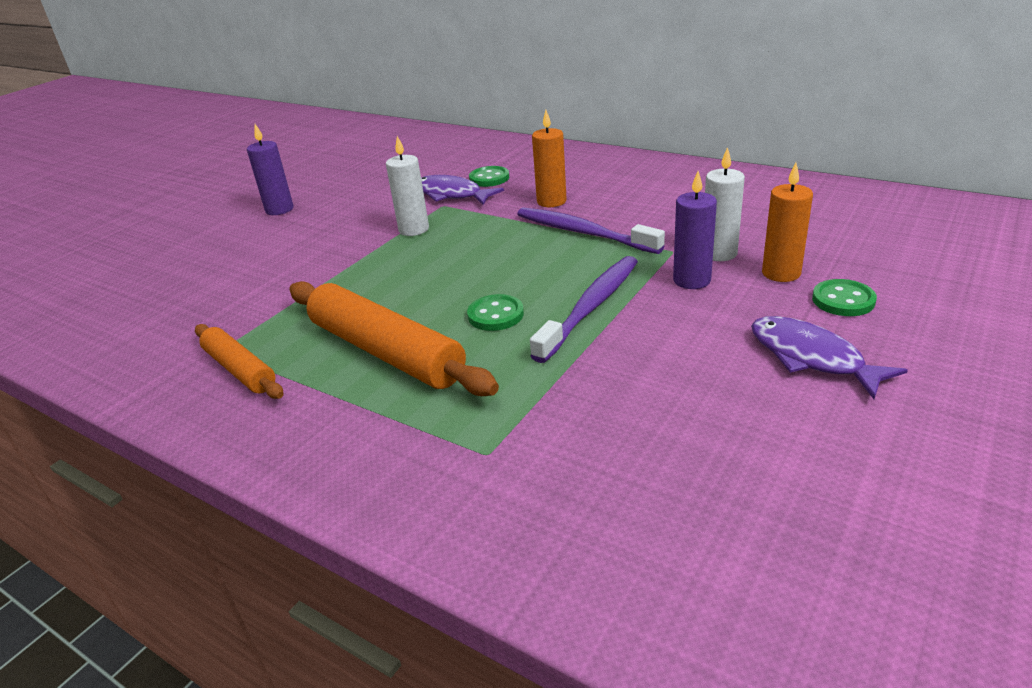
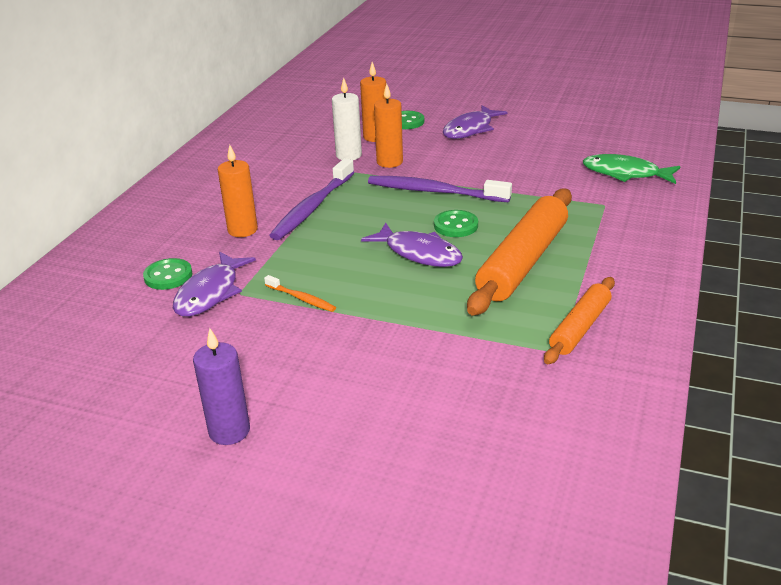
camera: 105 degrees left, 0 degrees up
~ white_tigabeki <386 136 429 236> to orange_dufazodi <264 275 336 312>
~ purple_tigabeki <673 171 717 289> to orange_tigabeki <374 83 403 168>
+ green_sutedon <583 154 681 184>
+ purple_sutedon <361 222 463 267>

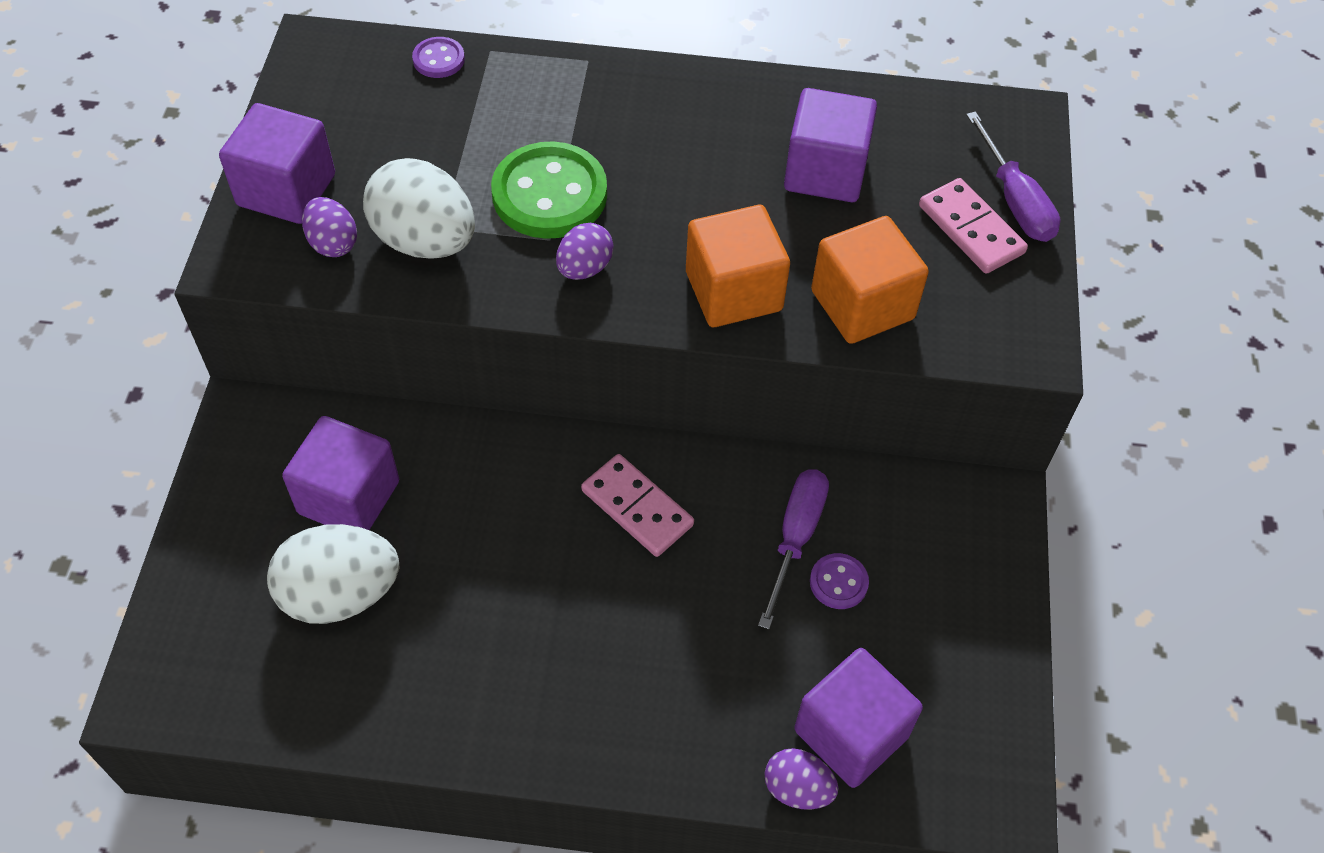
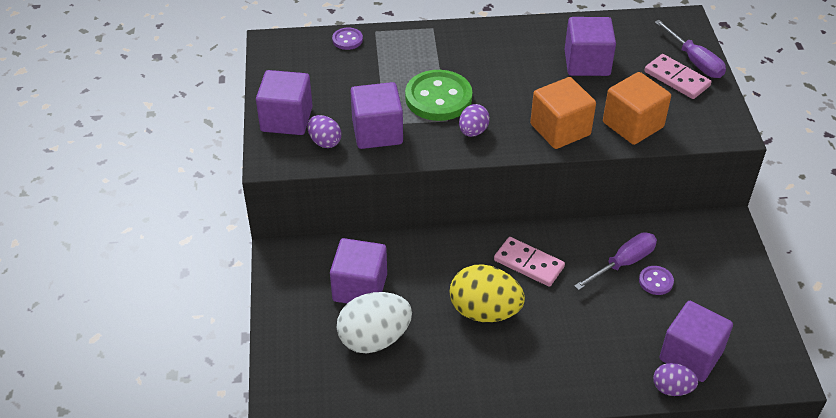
camera: 10 degrees left, 10 degrees down
~ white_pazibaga <363 158 475 258> to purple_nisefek <350 82 403 149>
~ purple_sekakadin <758 469 829 629> = <574 232 657 290> 45 degrees clockwise
+ yellow_pazibaga <450 264 525 322>

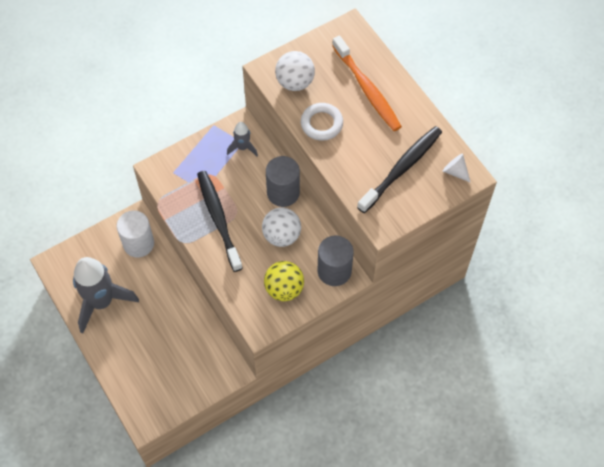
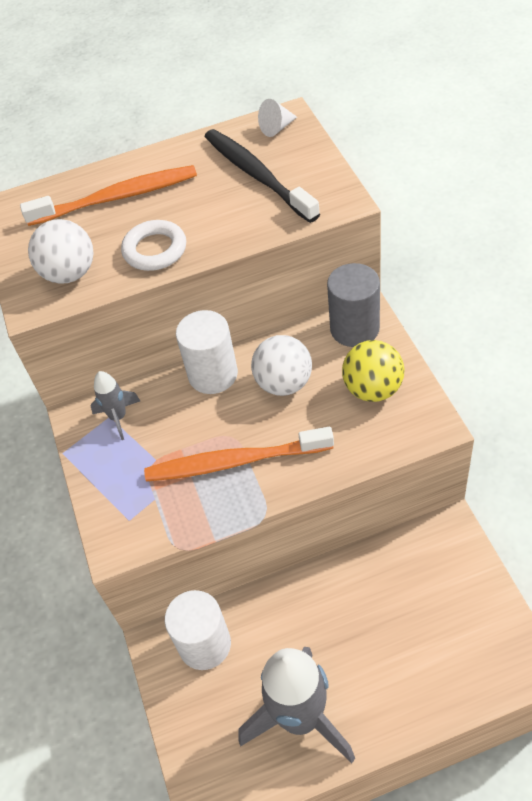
camera: 70 degrees left, 10 degrees down
~ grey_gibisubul <266 156 300 207> to white_gibisubul <176 310 238 394>
~ black_dufazodi <197 171 243 272> to orange_dufazodi <144 427 334 482>

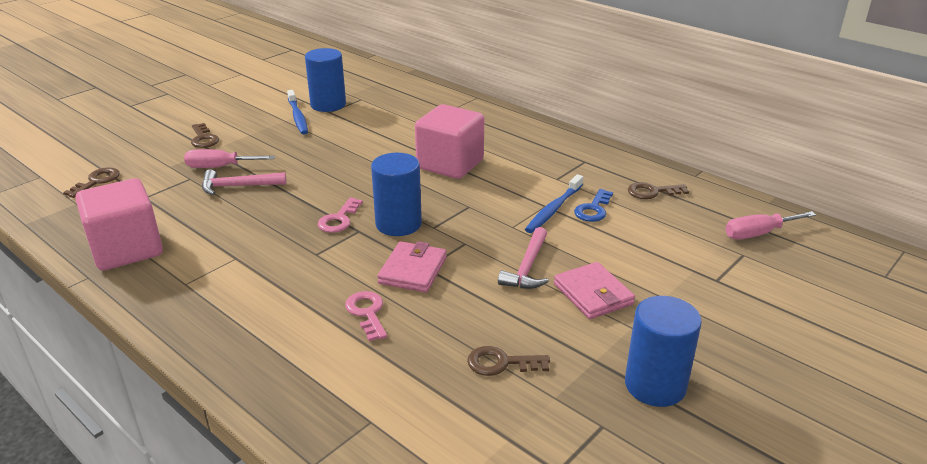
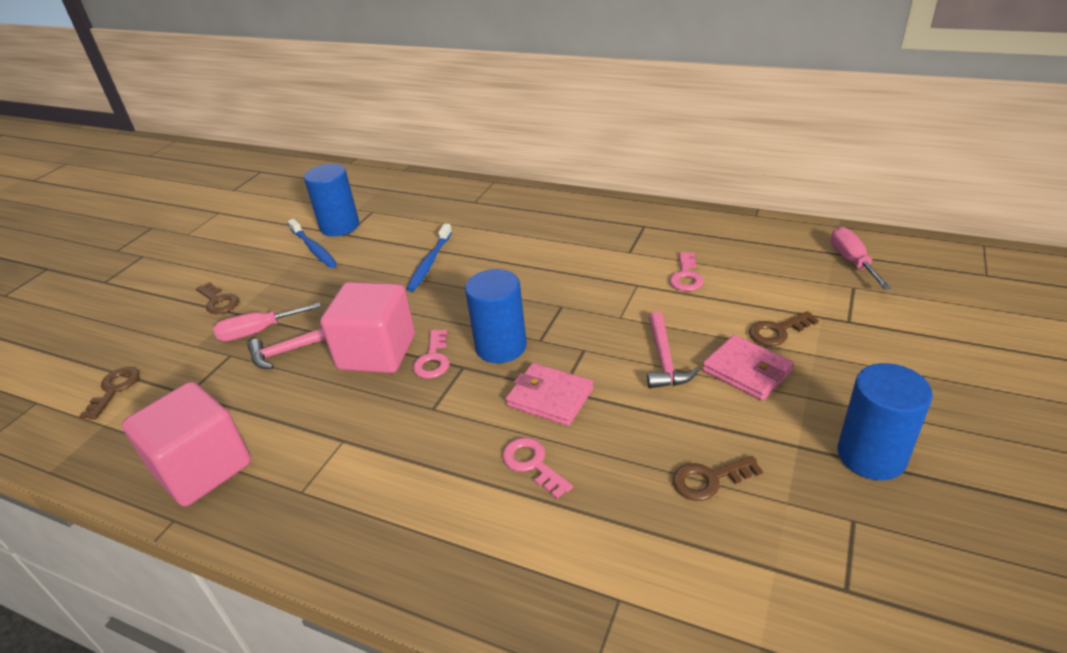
camera: 15 degrees left, 5 degrees up
~ pink_nisefek <415 104 484 179> to <320 282 415 373>
~ blue_dufazodi <525 174 583 233> to <406 224 452 291>
~ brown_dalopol <628 182 689 199> to <749 311 819 346>
~ blue_dalopol <574 189 613 222> to pink_dalopol <669 252 704 291>
~ pink_sekakadin <725 211 816 239> = <830 227 891 289> 120 degrees clockwise
~ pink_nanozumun <377 241 447 292> = <506 363 594 426> 60 degrees counterclockwise

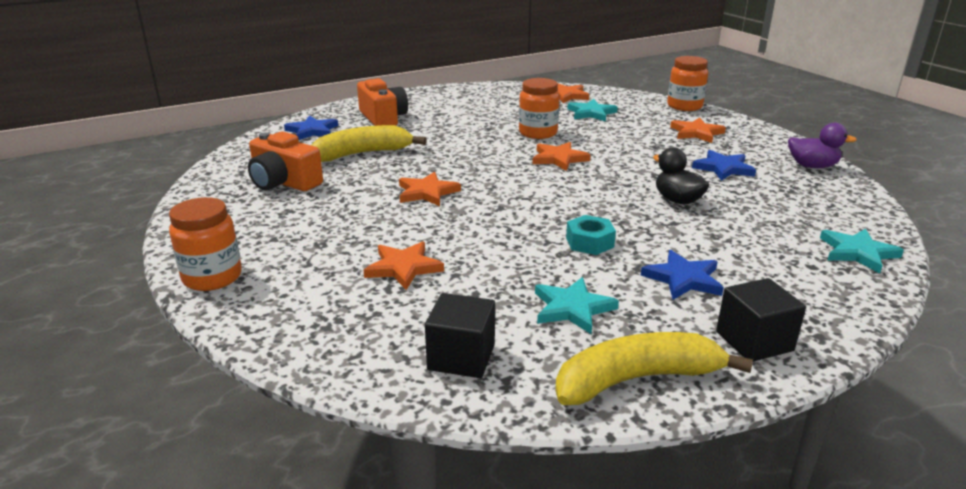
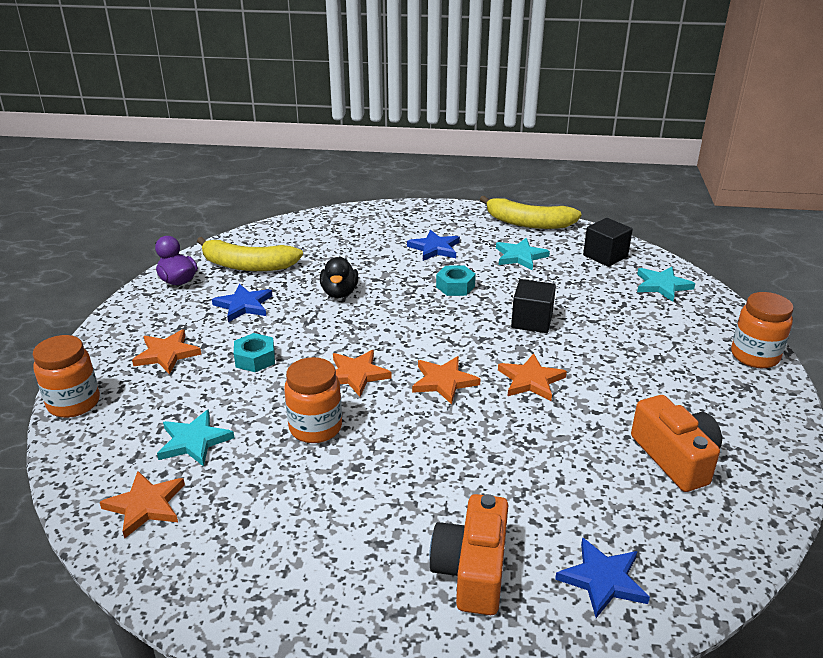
camera: 145 degrees left, 5 degrees up
~ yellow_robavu <311 125 427 162> to <197 237 303 271>
~ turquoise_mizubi <820 228 904 274> to <637 267 695 302>
~ orange_mizubi <364 241 444 290> to <412 356 480 405>
~ black_nisefek <716 278 806 362> to <511 279 556 333>
+ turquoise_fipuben <234 333 275 372>

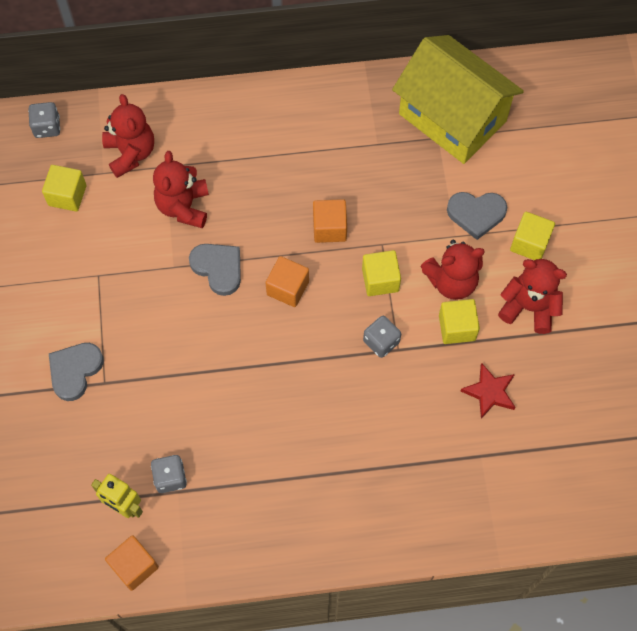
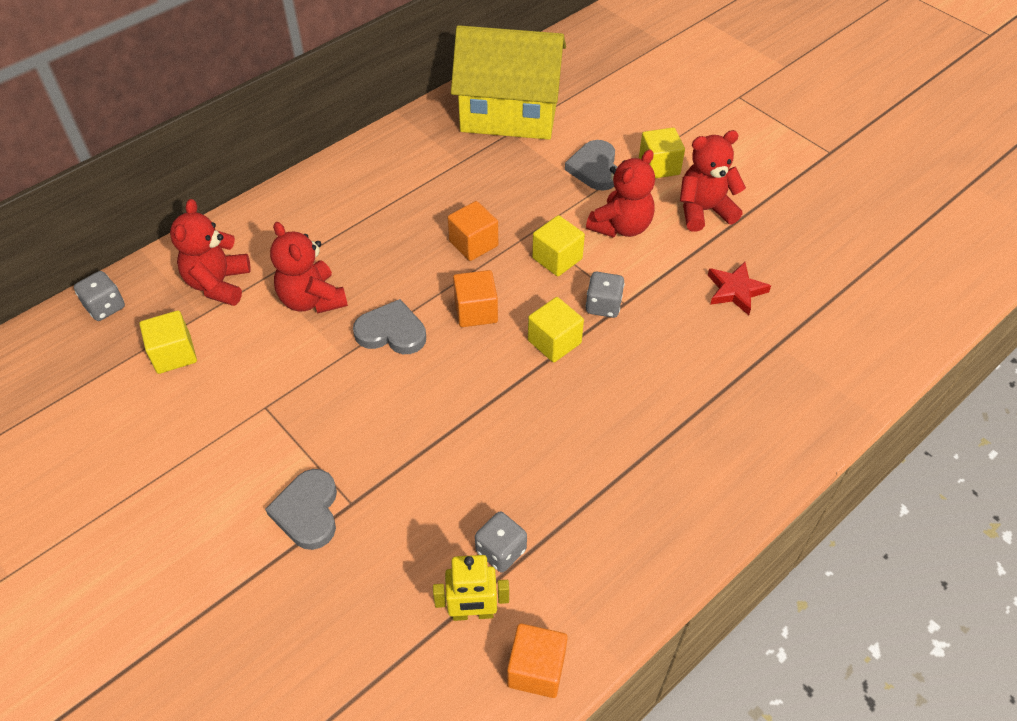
camera: 35 degrees left, 15 degrees down
~ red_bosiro <102 94 154 178> = <170 199 251 306> 120 degrees counterclockwise
~ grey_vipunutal <447 192 507 240> = <565 140 617 191> 120 degrees clockwise
~ yellow_nisefek <439 299 480 344> to <528 297 584 362>

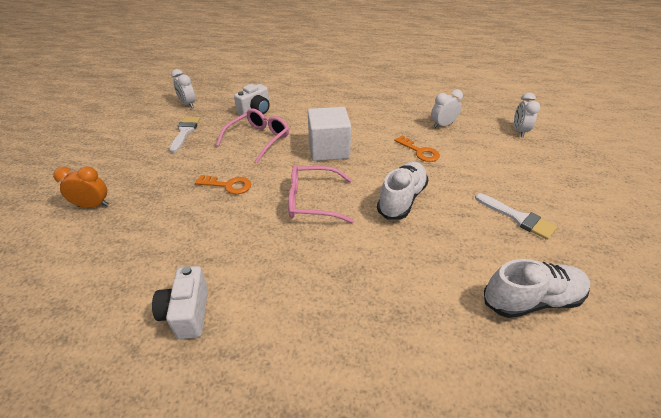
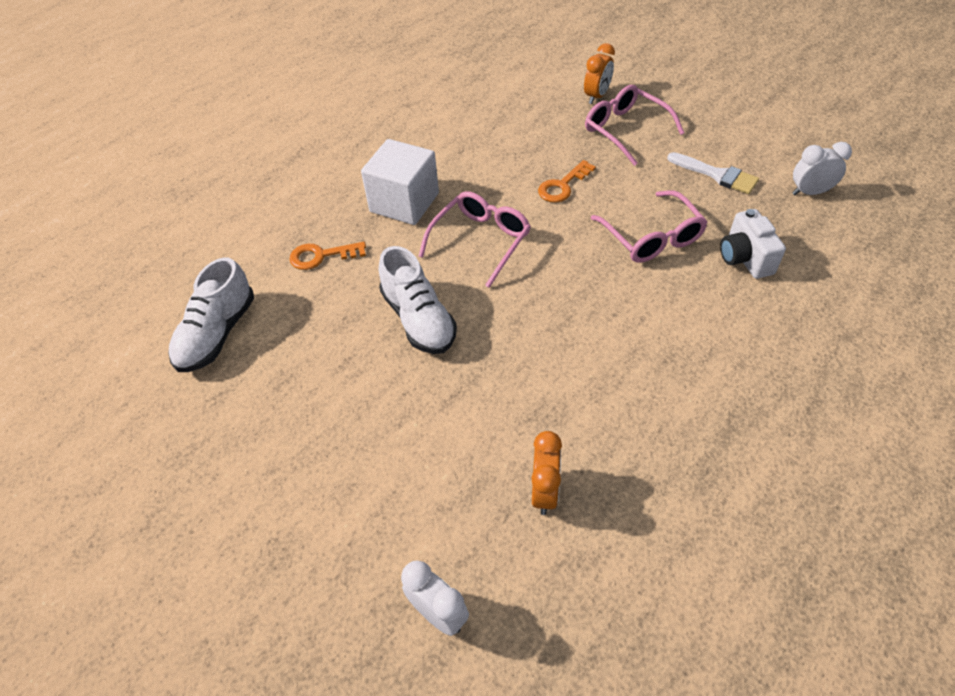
camera: 125 degrees right, 10 degrees up
~ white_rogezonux <431 89 463 128> to orange_rogezonux <531 431 562 515>
~ white_nisefek <308 107 351 161> to <361 139 439 225>
~ orange_dalopol <394 136 440 162> to <290 242 366 270>
- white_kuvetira <475 193 557 240>
- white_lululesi <152 266 208 339>
+ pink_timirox <585 85 684 166>

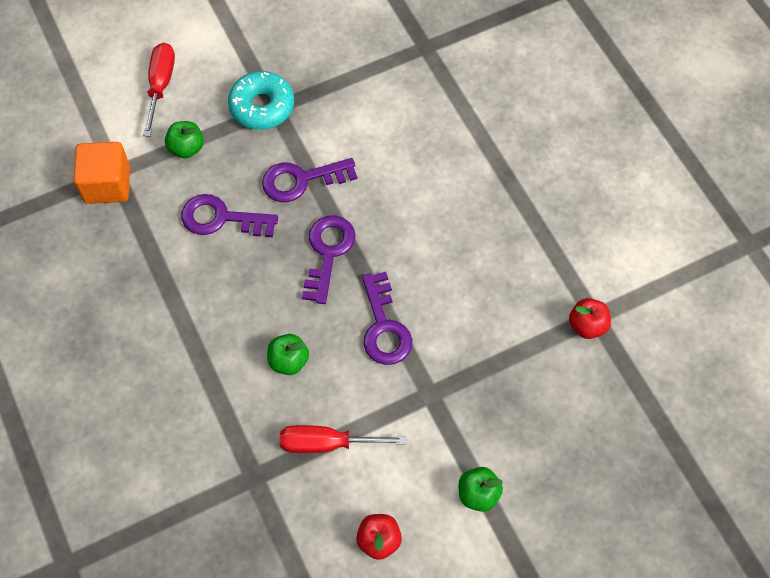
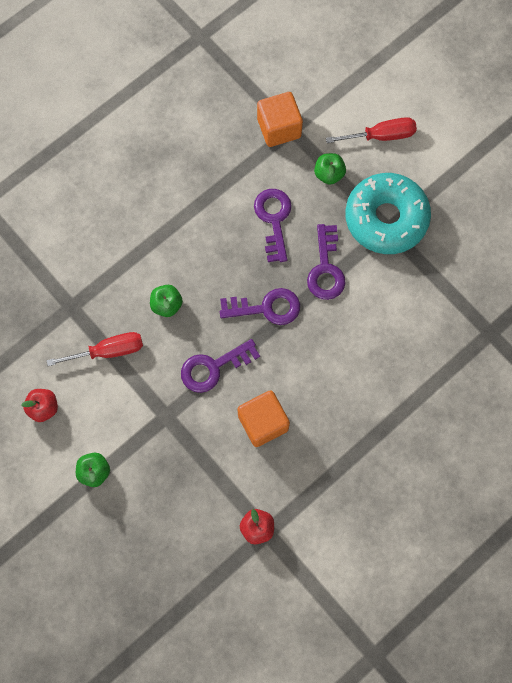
camera: 75 degrees right, 10 degrees up
~ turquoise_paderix <228 71 294 130> = <345 173 431 254> x1.50
~ purple_dalopol <262 158 357 202> = <307 224 346 300> 150 degrees counterclockwise
~ red_sekakadin <280 425 406 453> = <46 332 143 366> 90 degrees clockwise
+ orange_nisefek <237 390 290 447>

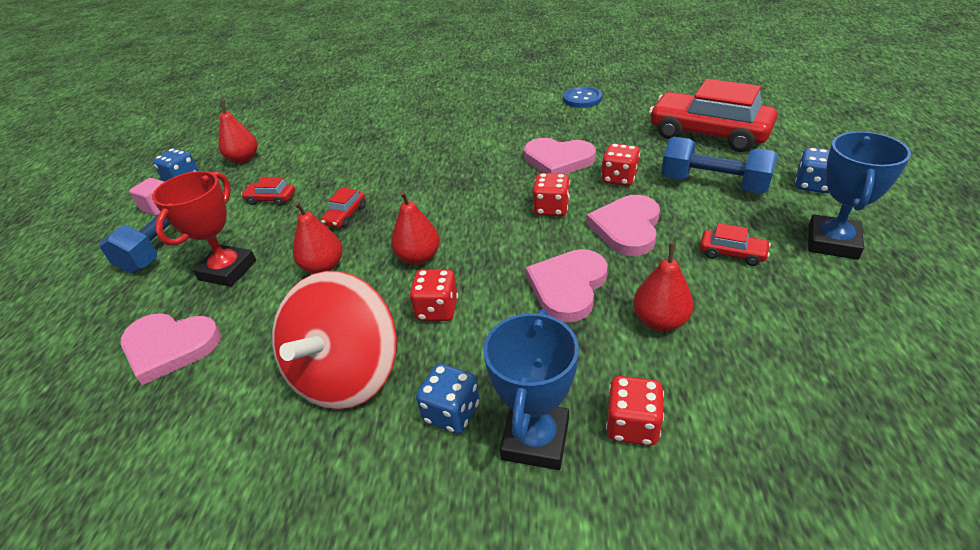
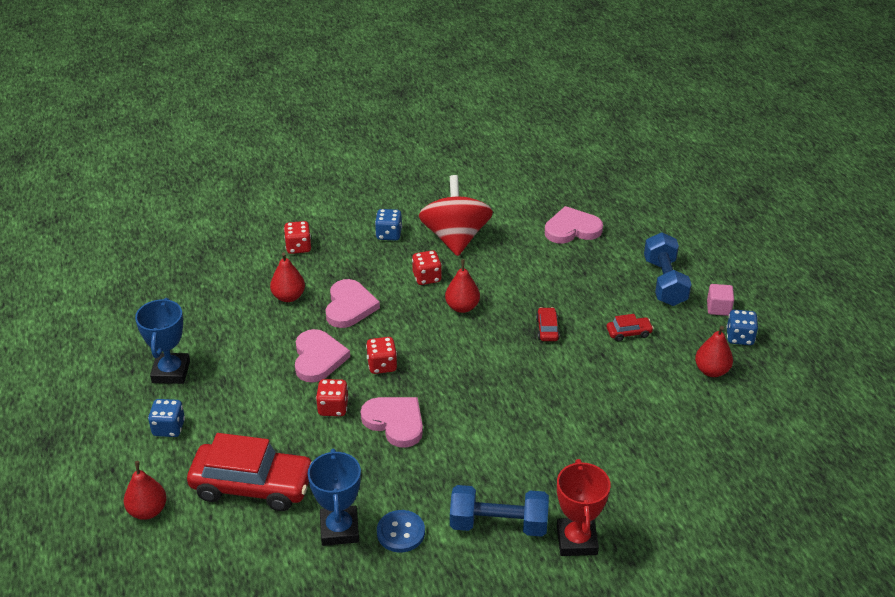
camera: 155 degrees right, 0 degrees up
~ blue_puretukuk <661 137 778 194> to <450 485 549 537>
~ pink_vipunutal <524 138 596 174> = <361 397 423 448> 45 degrees clockwise
~ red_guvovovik <152 171 256 287> to <557 459 611 556>
~ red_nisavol <293 201 342 274> to <124 461 167 520>
- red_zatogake <700 223 771 266>
~ blue_guvovovik <483 309 579 470> to <308 449 361 546>

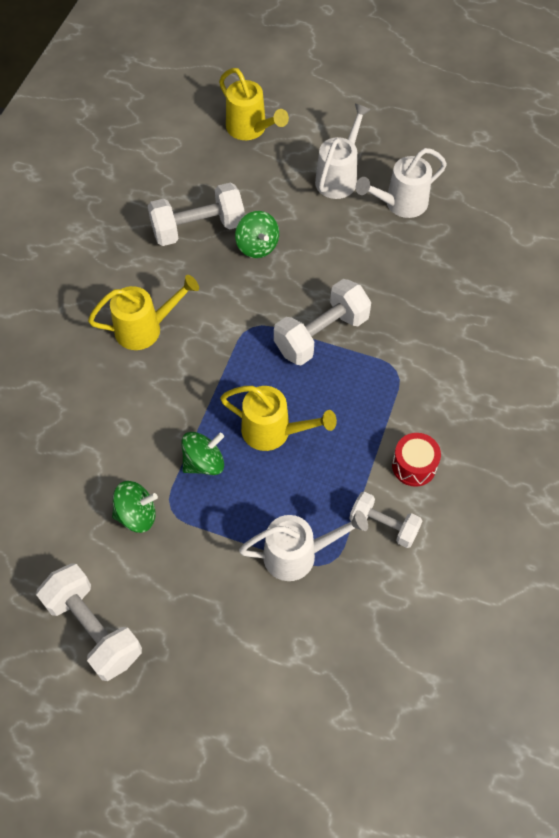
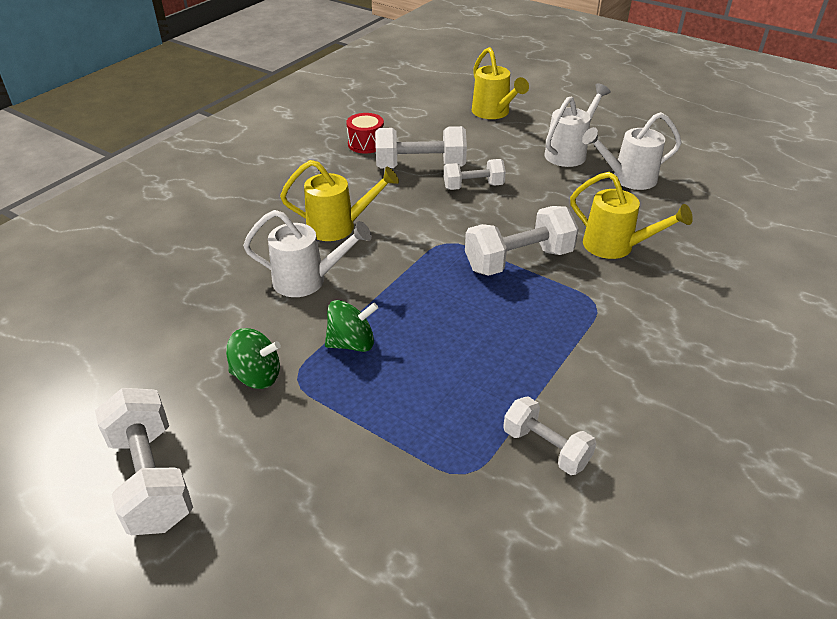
camera: 15 degrees right, 20 degrees down
~ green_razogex <235 211 279 258> to white_puretukuk <444 159 506 190>
~ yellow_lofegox <220 386 337 451> to <570 172 693 259>
~ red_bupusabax <392 433 441 487> to <346 113 384 154>
~ white_lofegox <239 510 368 581> to <243 210 372 297>

